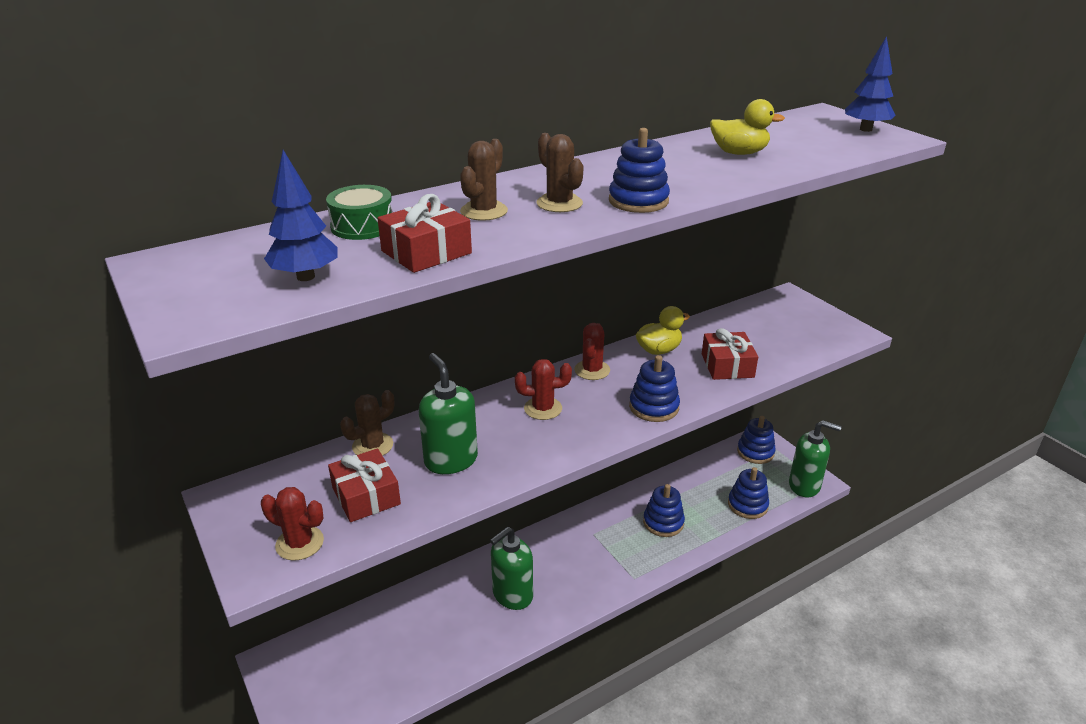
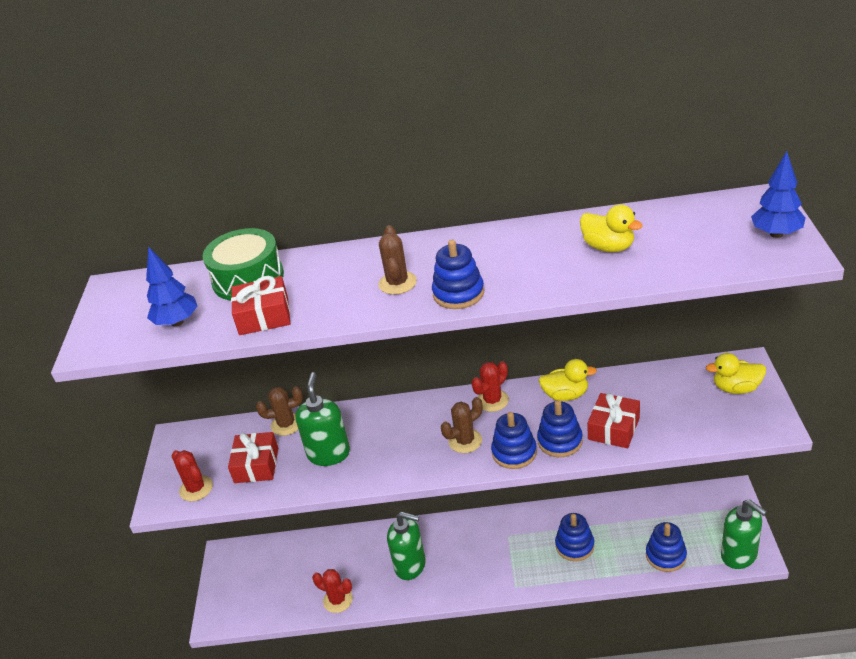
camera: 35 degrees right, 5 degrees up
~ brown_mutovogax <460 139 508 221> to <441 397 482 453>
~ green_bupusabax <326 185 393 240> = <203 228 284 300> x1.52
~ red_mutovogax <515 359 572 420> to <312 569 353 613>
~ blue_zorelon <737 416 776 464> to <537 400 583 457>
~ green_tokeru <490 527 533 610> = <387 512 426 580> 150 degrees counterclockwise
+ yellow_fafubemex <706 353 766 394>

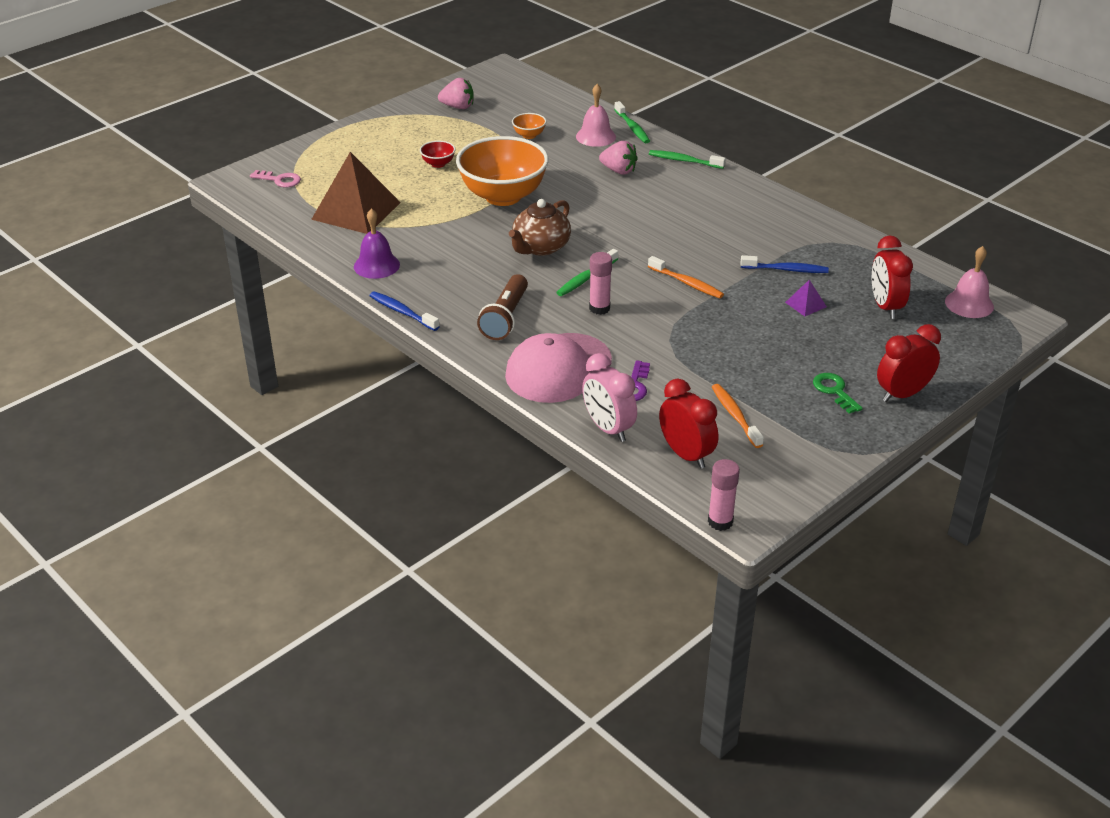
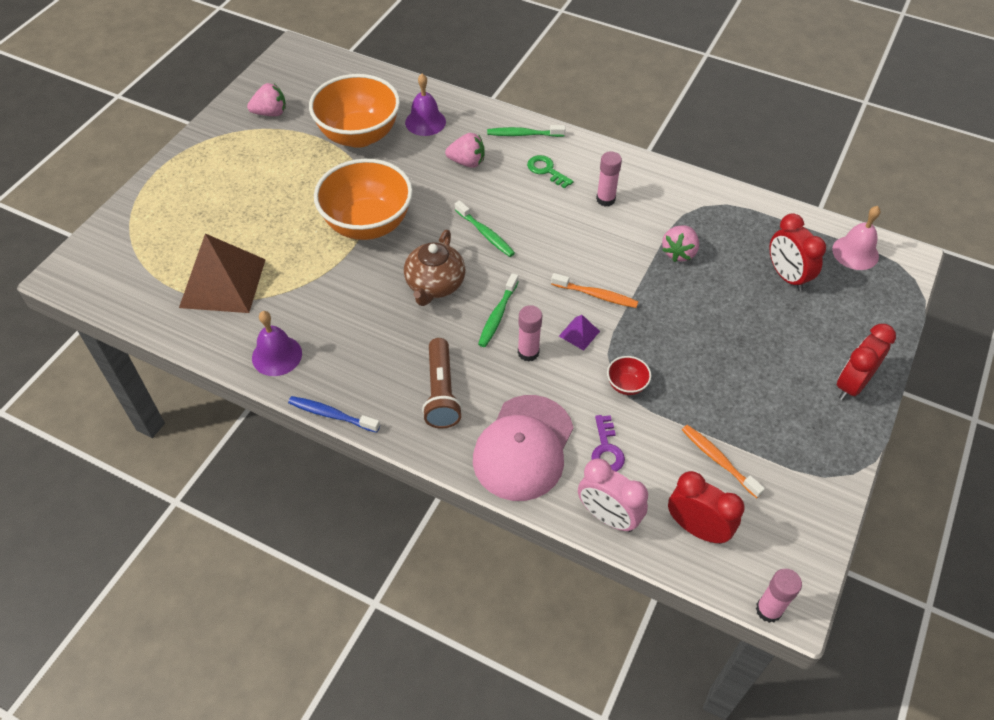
camera: 20 degrees left, 15 degrees up
~ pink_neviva <576 84 616 147> to purple_neviva <405 74 446 136>
~ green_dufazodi <614 101 650 143> to <455 200 515 257>
~ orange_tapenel <512 113 546 139> = <309 74 400 148> x2.47
~ red_tapenel <420 141 456 168> to <607 356 651 395>
- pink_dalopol <250 170 301 188>
~ blue_dufazodi <740 255 829 273> to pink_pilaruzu <662 225 699 262>
~ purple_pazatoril <785 280 827 316> to <559 315 600 351>
~ green_dalopol <813 373 863 414> to <527 155 573 188>
+ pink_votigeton <596 151 622 207>

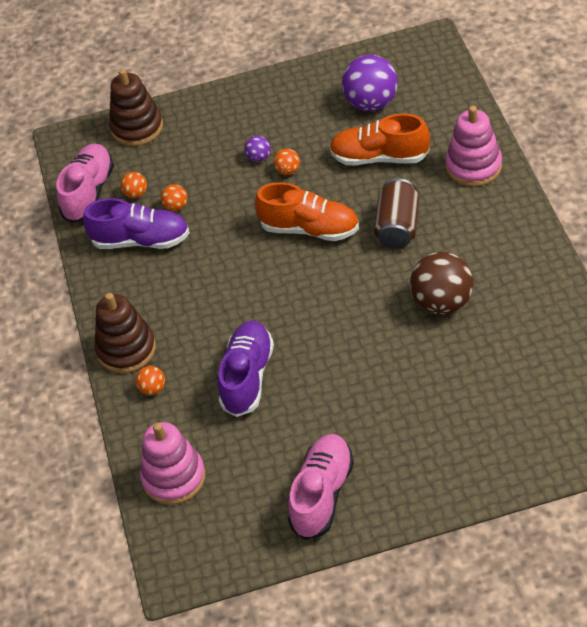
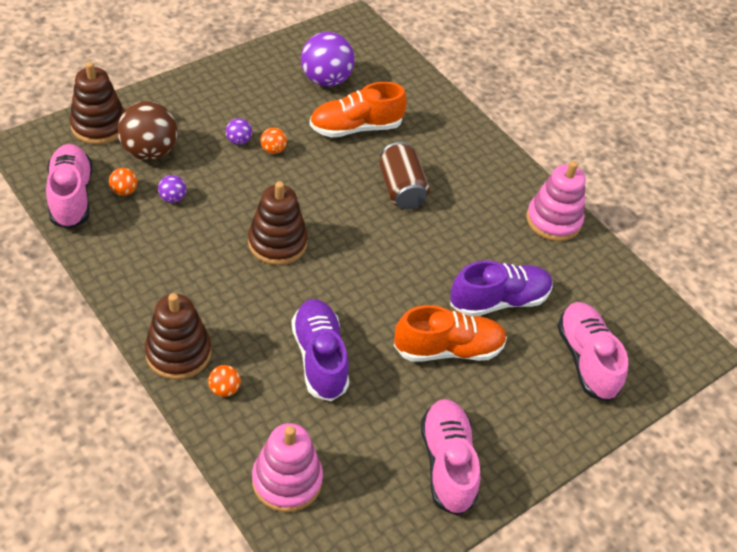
camera: 35 degrees left, 0 degrees up
~ pink_zorelon <445 106 502 187> to <526 161 586 241>
~ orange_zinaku <255 182 359 241> to <394 305 507 362>
~ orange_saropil <161 184 187 211> to purple_saropil <158 175 186 203>
~ purple_zinaku <83 198 190 249> to <450 261 552 316>
~ brown_saropil <410 252 473 315> to <118 101 177 160>
+ brown_zorelon <248 181 308 265>
+ pink_zinaku <557 302 628 402>

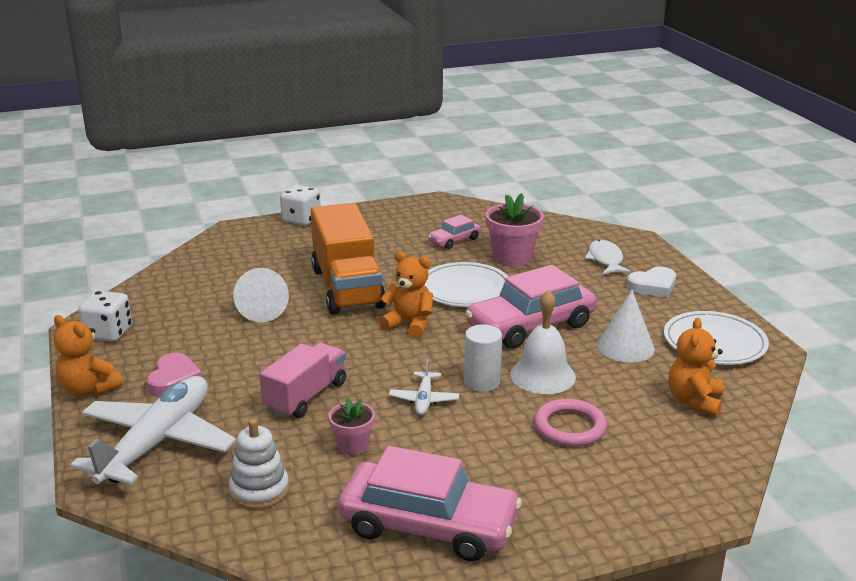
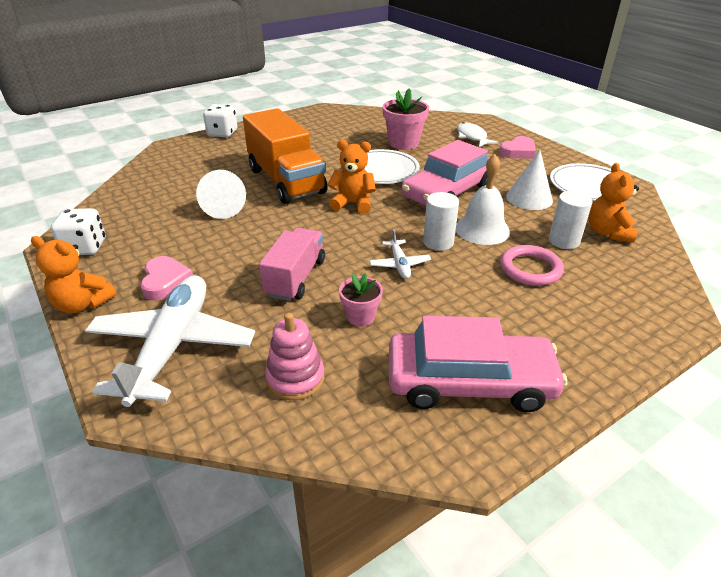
camera: 15 degrees left, 10 degrees up
- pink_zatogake <428 215 481 249>
~ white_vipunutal <627 267 676 298> to pink_vipunutal <499 136 536 158>
~ white_zorelon <229 419 289 510> to pink_zorelon <265 313 324 400>
+ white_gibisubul <549 191 593 249>

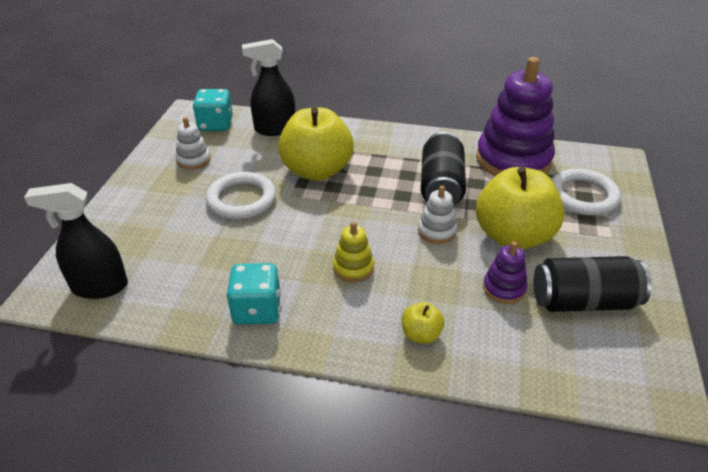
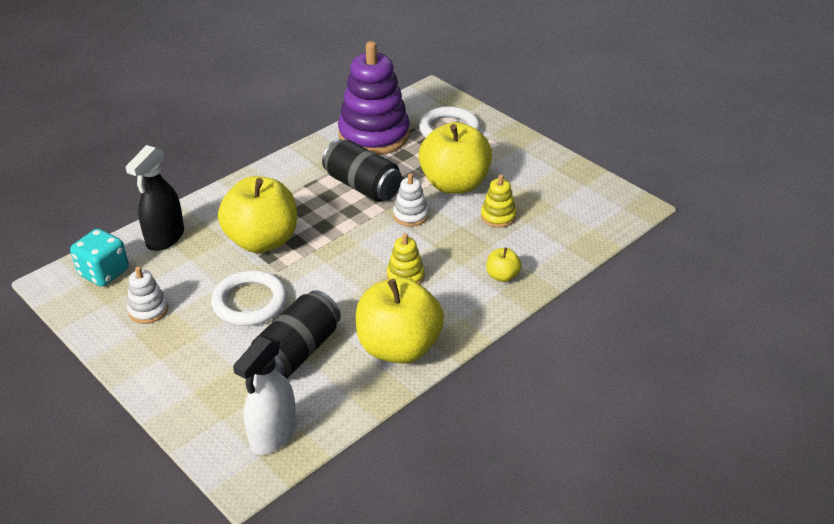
camera: 55 degrees left, 0 degrees up
~ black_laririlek <24 183 128 299> to white_laririlek <233 336 297 455>
~ purple_zorelon <483 242 527 304> to yellow_zorelon <481 174 516 228>
~ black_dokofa <533 256 652 312> to <251 290 341 379>
~ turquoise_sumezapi <226 263 281 325> to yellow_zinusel <356 277 444 364>

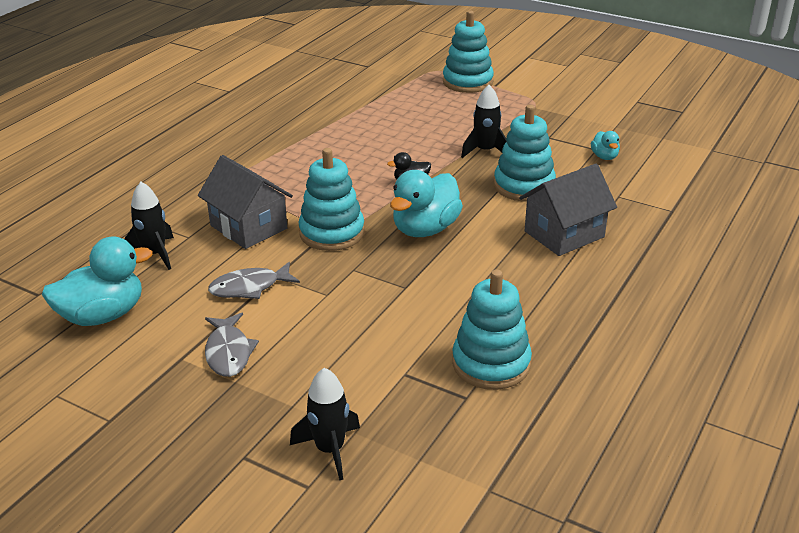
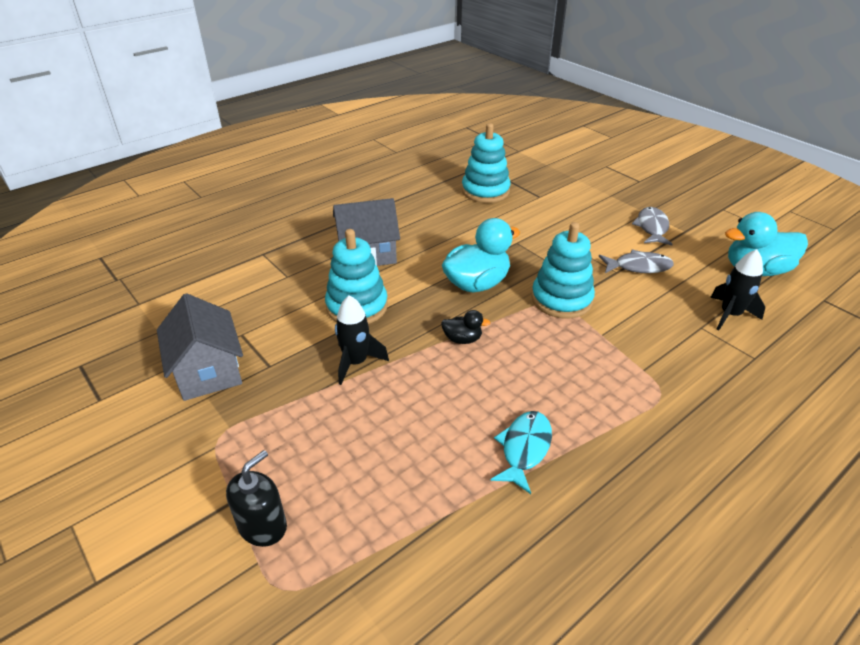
camera: 160 degrees left, 5 degrees up
~ turquoise_zorelon <443 11 494 93> to black_tokeru <226 450 287 547>
- turquoise_fafubemex <591 131 620 160>
~ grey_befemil <198 155 293 249> to <157 293 243 401>
- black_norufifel <290 368 360 480>
+ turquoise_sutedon <490 411 552 494>

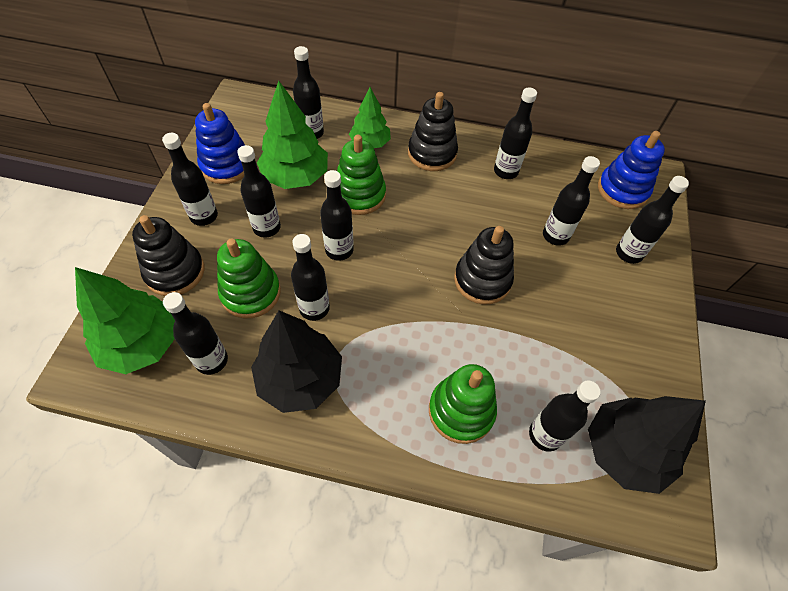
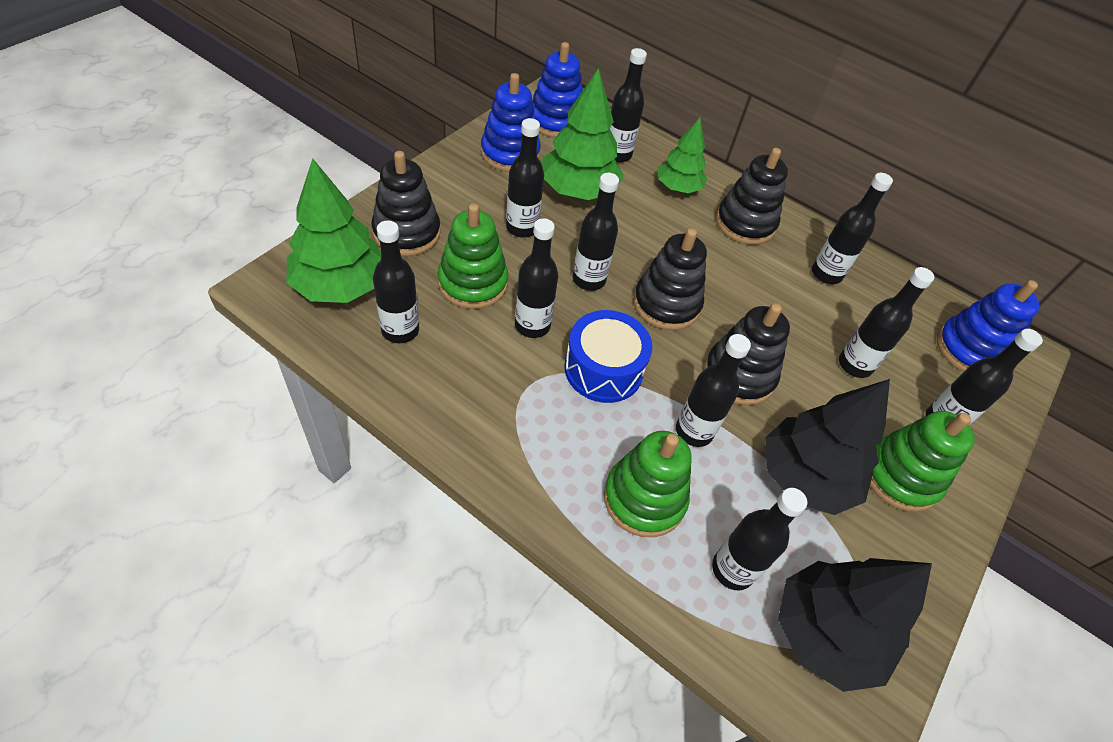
camera: 20 degrees right, 5 degrees down
~ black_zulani <162 133 218 226> to <676 334 751 447>
~ green_zorelon <337 135 386 215> to <870 411 975 512>
~ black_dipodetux <251 311 342 413> to <765 379 890 515>
+ blue_zorelon <532 42 583 138>
+ black_zorelon <633 228 707 330>
+ blue_bupusabax <564 310 652 403>

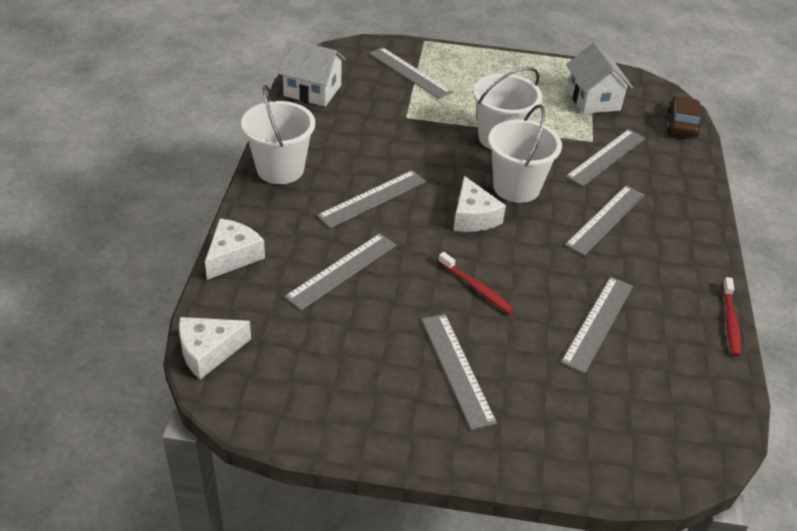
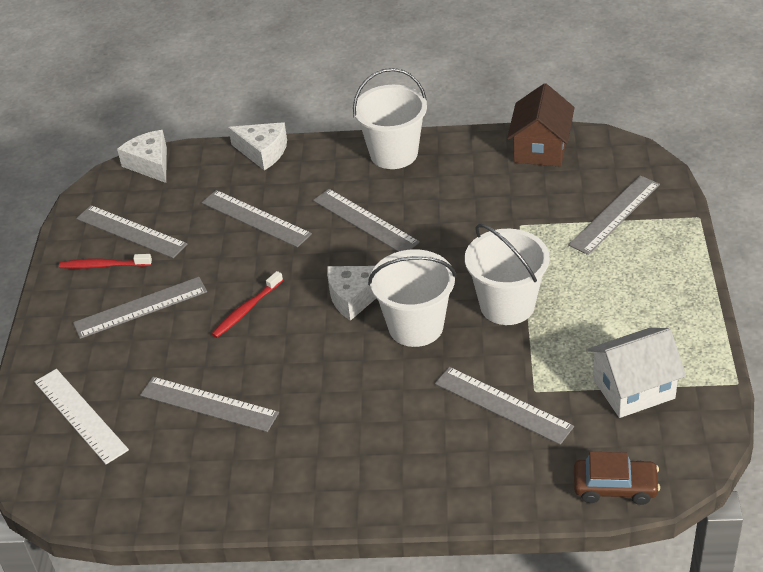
camera: 90 degrees right, 0 degrees up
~ white_befemil <278 39 346 107> to brown_befemil <507 83 575 166>
~ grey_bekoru <565 186 645 256> to <76 205 187 258>
~ red_dufazodi <723 277 741 356> to <59 254 152 269>
+ white_bekoru <34 369 129 464>

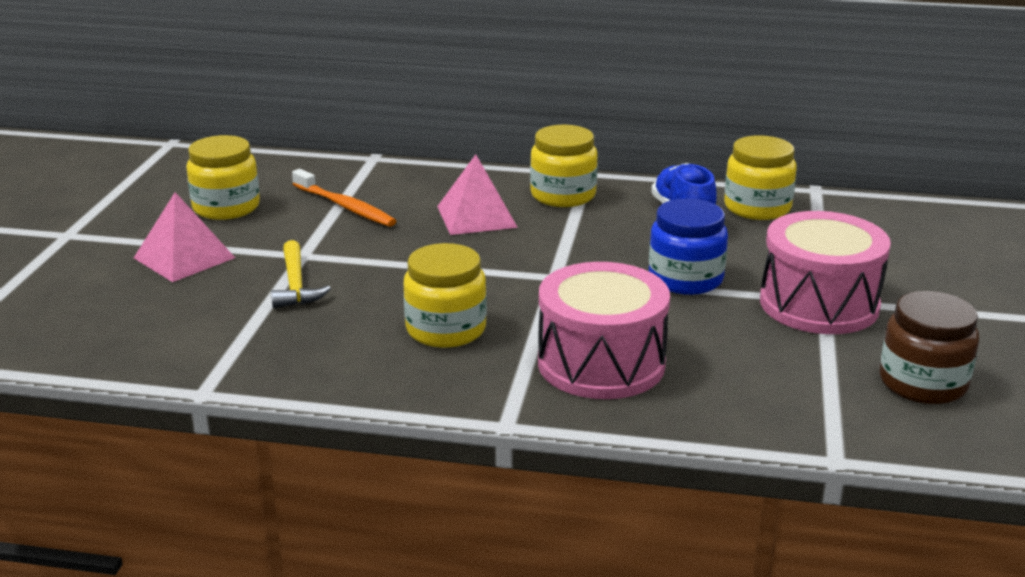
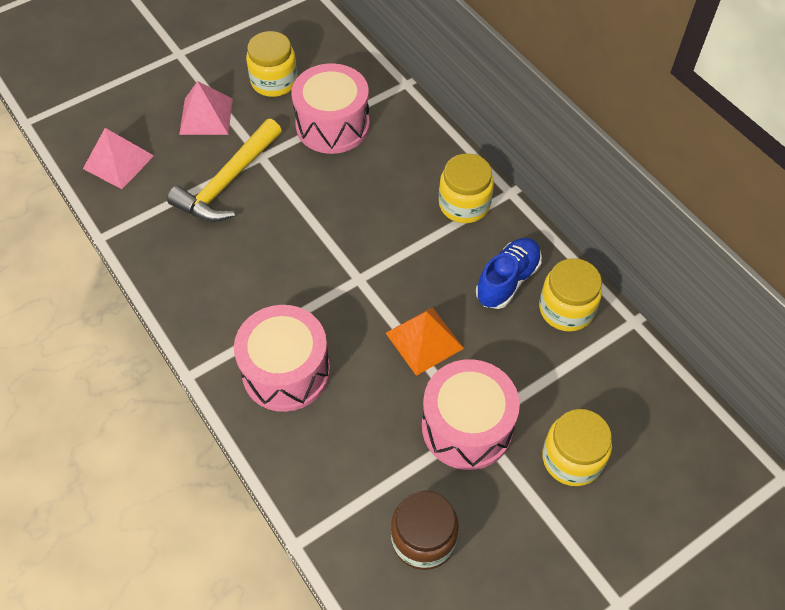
camera: 45 degrees right, 30 degrees up
~ pink_pazatoril <437 154 518 235> to <83 128 154 189>
~ orange_dufazodi <292 169 396 227> to pink_bupusabax <291 63 370 154>
~ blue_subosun <649 199 728 295> to orange_pazatoril <386 307 464 376>
~ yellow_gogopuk <271 240 331 308> = <167 119 282 222> x1.70
~ yellow_subosun <404 243 487 348> to <542 409 612 486>

